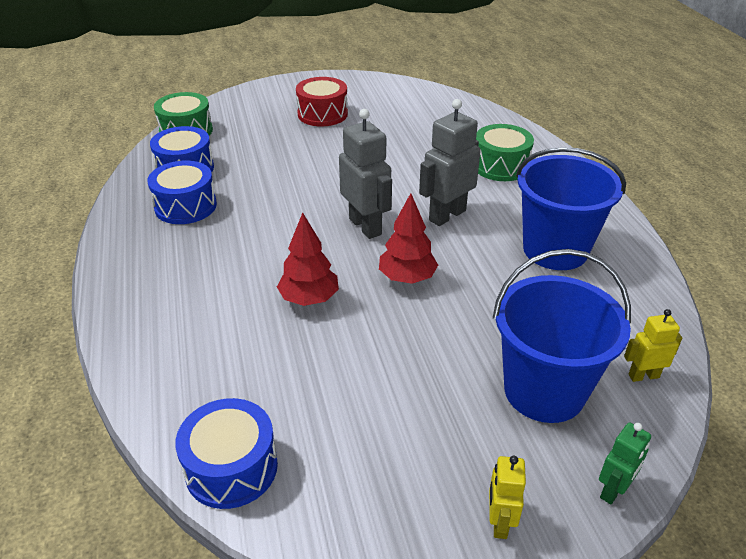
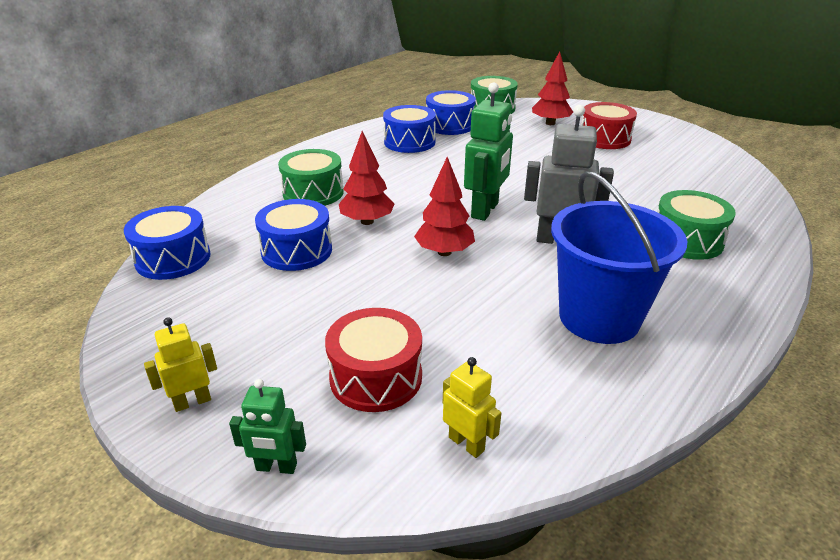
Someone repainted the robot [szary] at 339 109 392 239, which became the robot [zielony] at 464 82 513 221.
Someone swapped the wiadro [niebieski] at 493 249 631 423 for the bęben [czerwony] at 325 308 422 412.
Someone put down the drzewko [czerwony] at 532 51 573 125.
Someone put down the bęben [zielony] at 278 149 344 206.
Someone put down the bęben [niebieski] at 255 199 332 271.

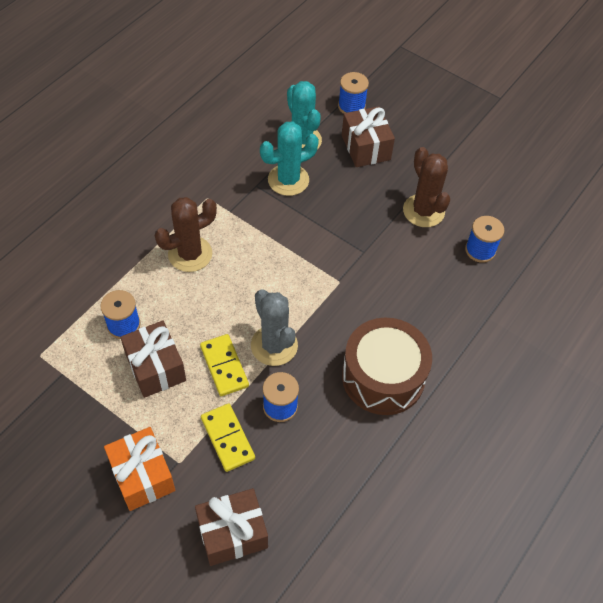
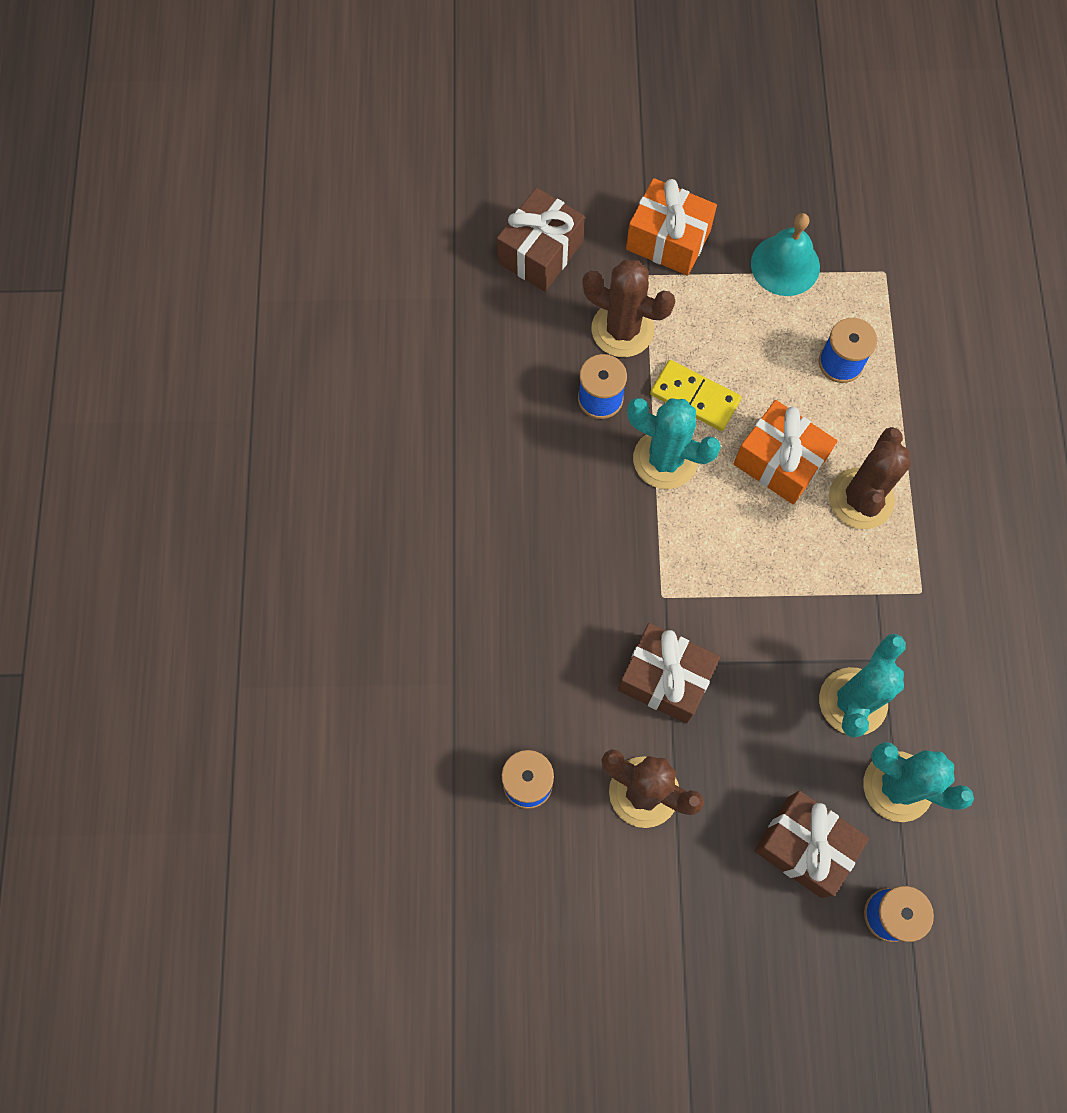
Someone repainted the kaktus [szary] at 251 289 298 366, which became the kaktus [turkusowy] at 627 398 721 489.
Someone took away the bęben [brązowy] at 342 318 432 415.
Someone carried the prezent [brązowy] from 120 321 186 398 to 618 623 720 724.
Someone swapped the kostka domina [żółty] at 201 403 255 472 for the kaktus [brązowy] at 582 260 675 357.
Someone put down the dzwonek [turkusowy] at 751 213 820 296.
Someone put down the prezent [pomarańczowy] at 733 400 837 504.

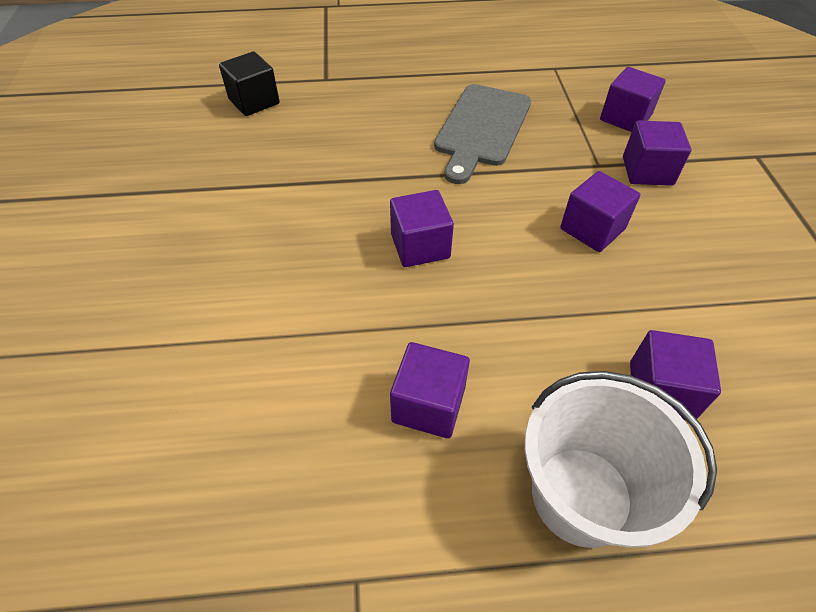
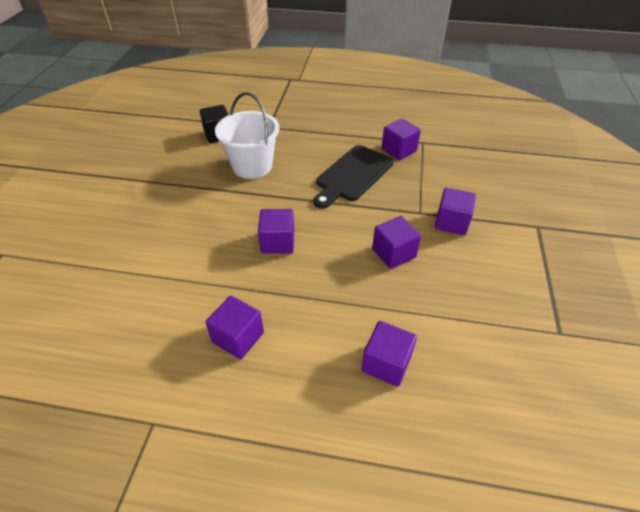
Someone carried the sześcian [fioletowy] from 600 67 666 132 to 382 119 421 160.
Someone repainted the deska do krojenia [szary] at 434 84 531 184, which became the deska do krojenia [czarny] at 314 145 394 209.
Someone carried the wiadro [biały] from 525 371 717 548 to 215 92 279 179.

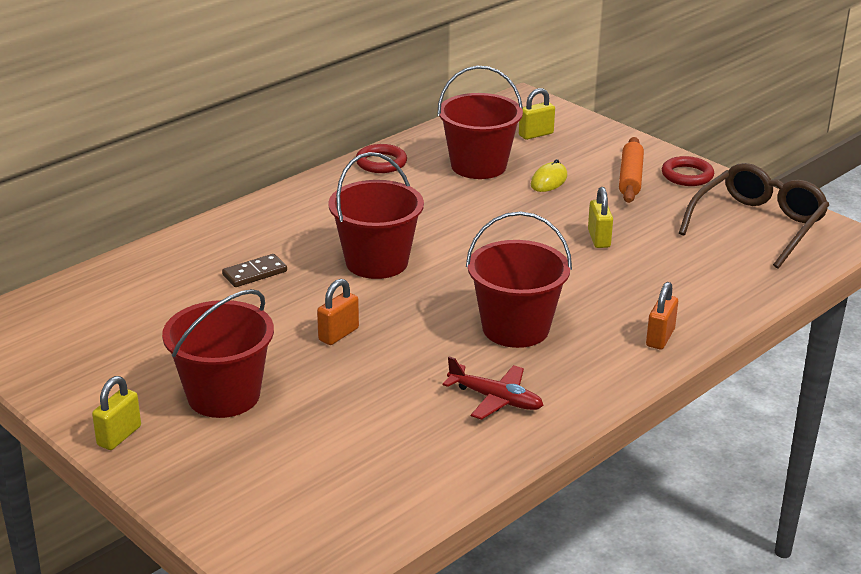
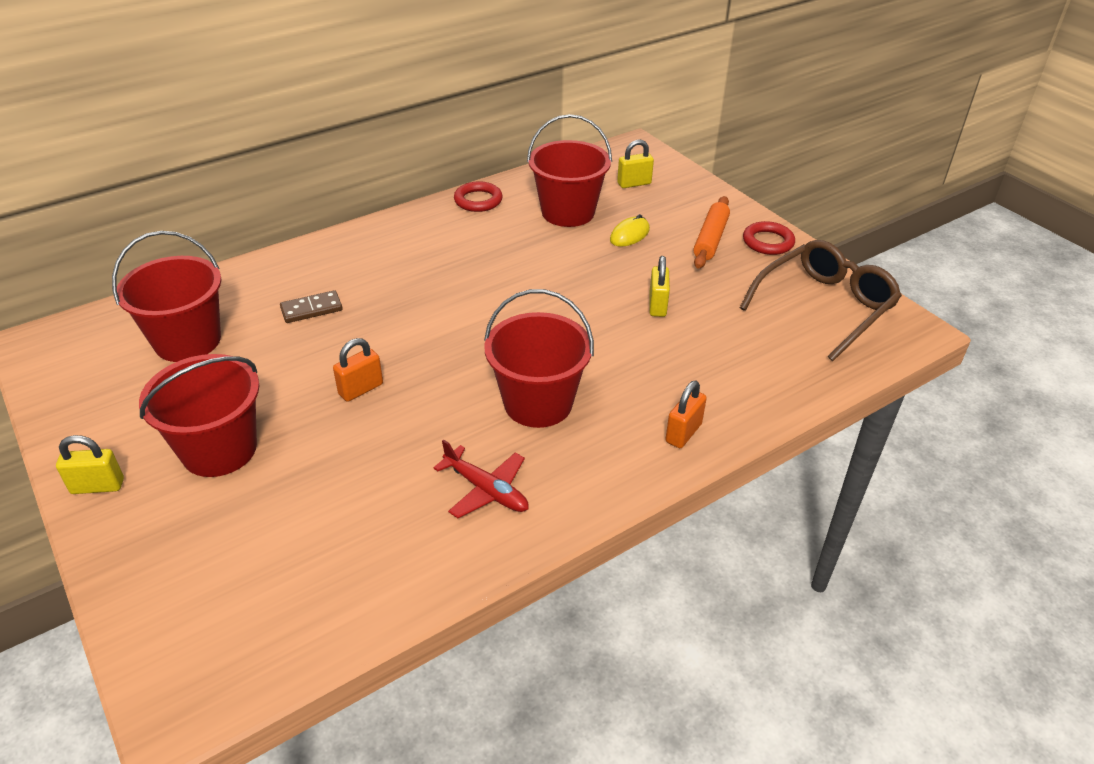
Someone carried the wiadro [czerwony] from 328 152 424 279 to 112 231 222 362.
Someone rotated the kłódka [żółty] at 92 376 141 450 by 45 degrees clockwise.

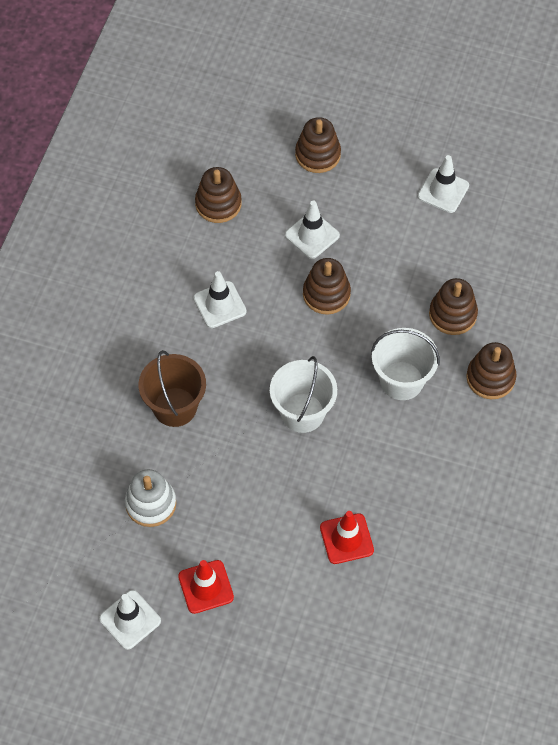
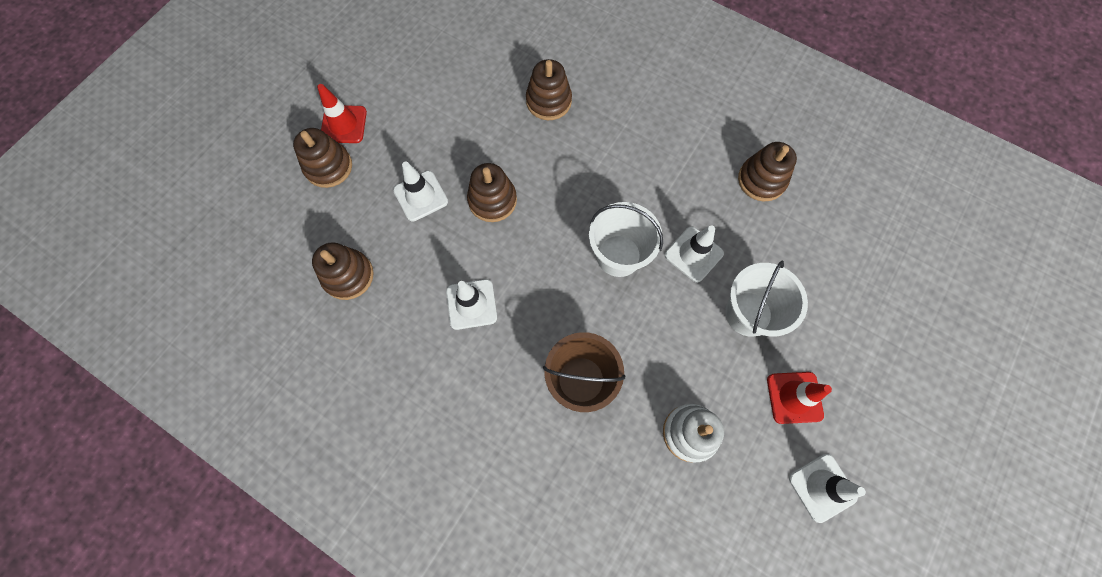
Someone carried the pachołek [biały] from 418 155 469 213 to 665 225 724 282.
Someone carried the wiadro [biały] from 371 328 440 400 to 725 261 808 336.
Someone carried the zabawka nakładanka [brązowy] from 466 342 517 399 to 738 142 797 201.
Someone carried the pachołek [czerwony] from 320 511 374 564 to 317 84 367 143.

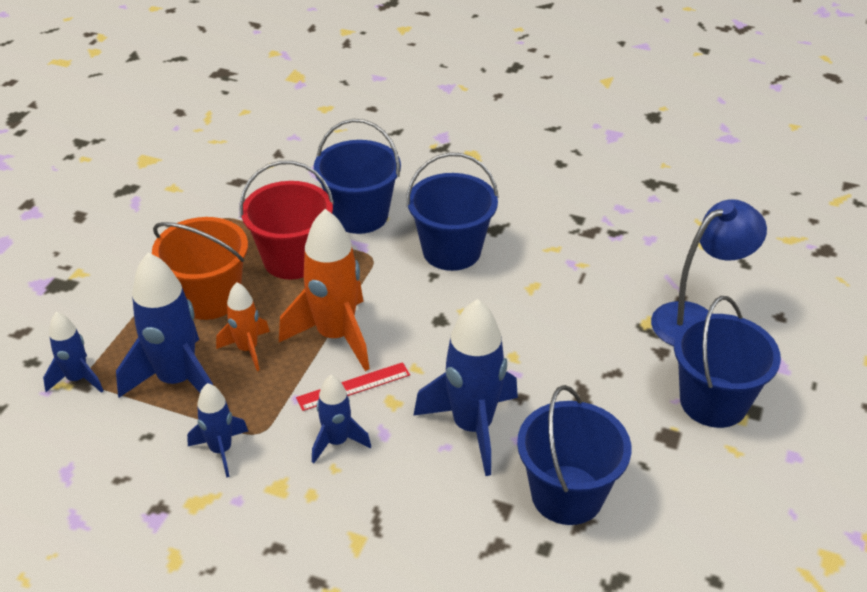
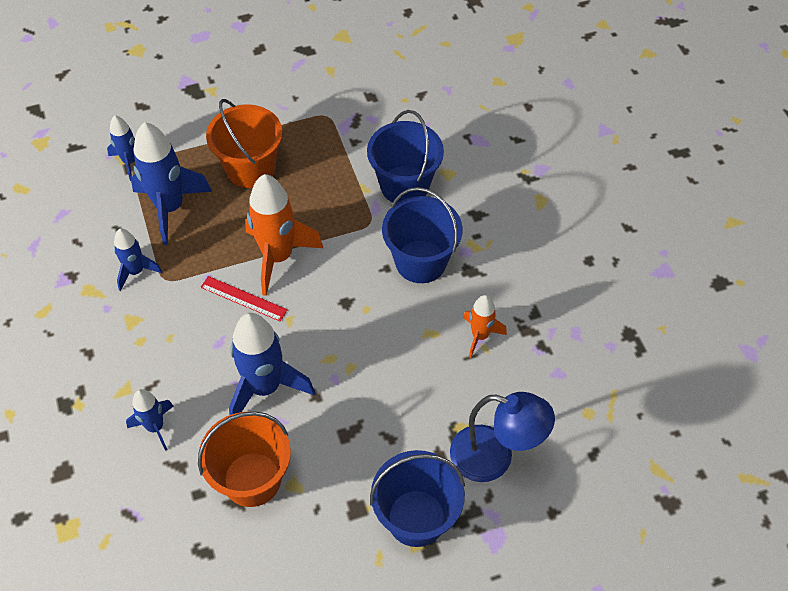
Someone took away the wiadro [czerwony] at 239 161 334 280.
Someone carried the rakieta [pomarańczowy] from 216 283 270 371 to 463 295 507 358.
Someone carried the rakieta [niebieski] from 312 375 371 464 to 126 389 173 451.
Someone repainted the wiadro [niebieski] at 517 385 631 525, which became the wiadro [pomarańczowy] at 198 411 291 507.

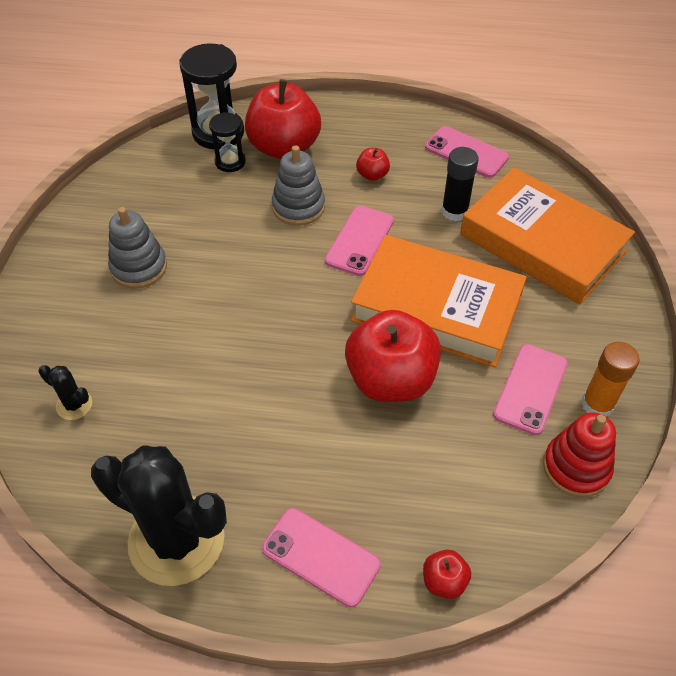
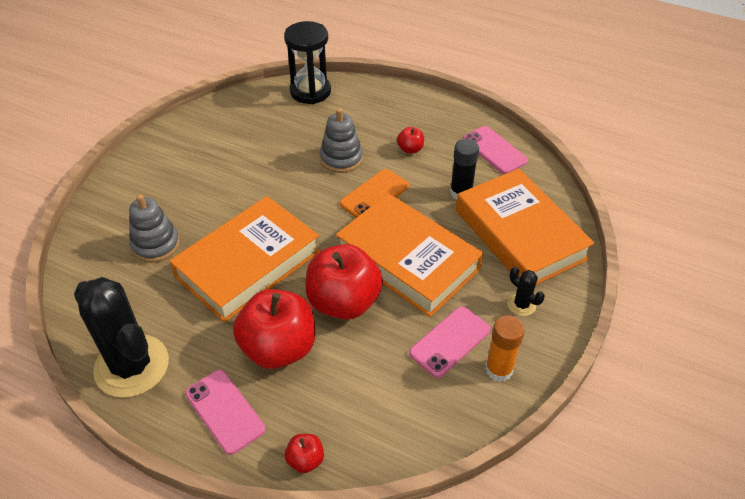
Someone carried the jabłko [czerwony] from 245 79 321 159 to 233 289 315 369.
Someone took away the klepsydra [czarny] at 209 112 246 172.
Someone repainted the telefon [różowy] at 325 206 394 276, which became the telefon [pomarańczowy] at 340 169 409 218.
Someone carried the zabawka nakładanka [szary] from 108 207 167 289 to 129 194 180 263.
Someone carried the kaktus [czarny] from 39 365 92 420 to 508 267 545 316.
Someone took away the zabawka nakładanka [czerwony] at 543 412 616 498.
Someone put down the książka [pomarańczowy] at 170 196 320 323.

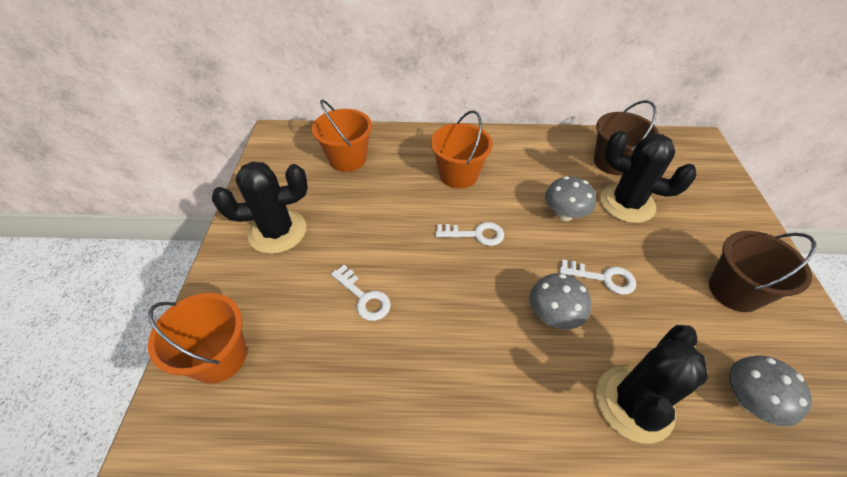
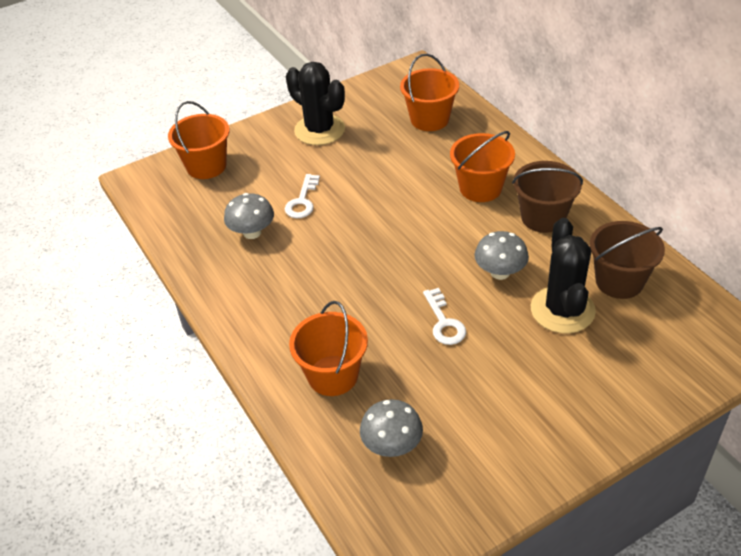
Someone took away the klucz [biały] at 436 222 504 246.
Someone carried the wiadro [brązowy] from 709 231 816 312 to 512 161 583 233.
Someone carried the grzyb [szary] from 530 273 591 329 to 224 193 274 239.
Someone swapped the kaktus [czarny] at 596 325 708 444 for the wiadro [pomarańczowy] at 289 301 368 396.

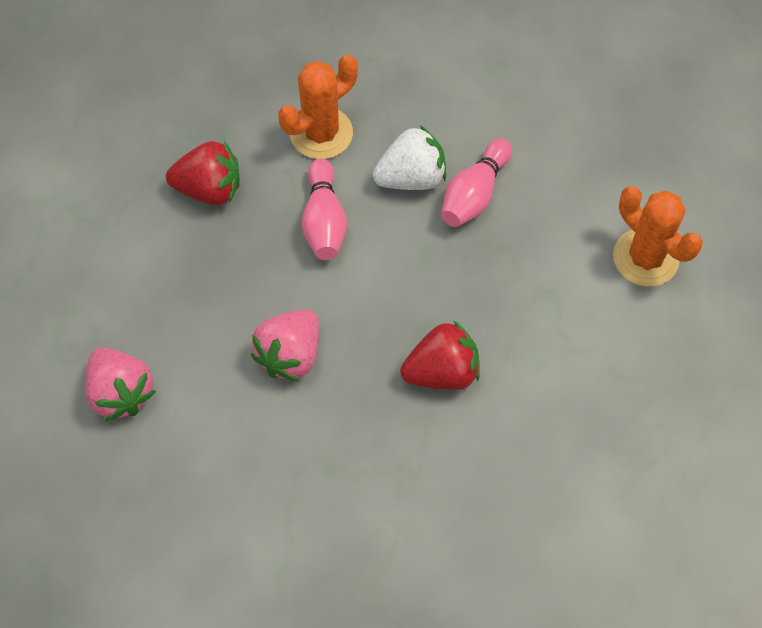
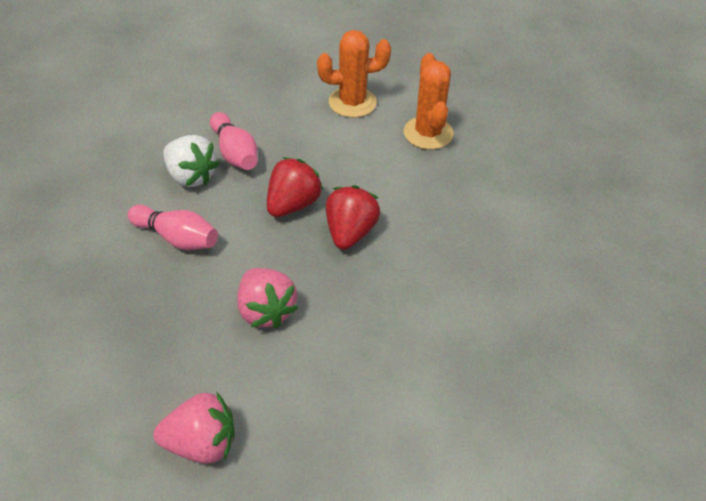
Someone carried the kaktus [pomarańczowy] from 278 55 358 159 to 404 53 454 150.
Someone rotated the truskawka [biały] at 373 125 446 190 by 120 degrees clockwise.
Someone carried the truskawka [czerwony] from 166 141 240 205 to 267 157 323 217.

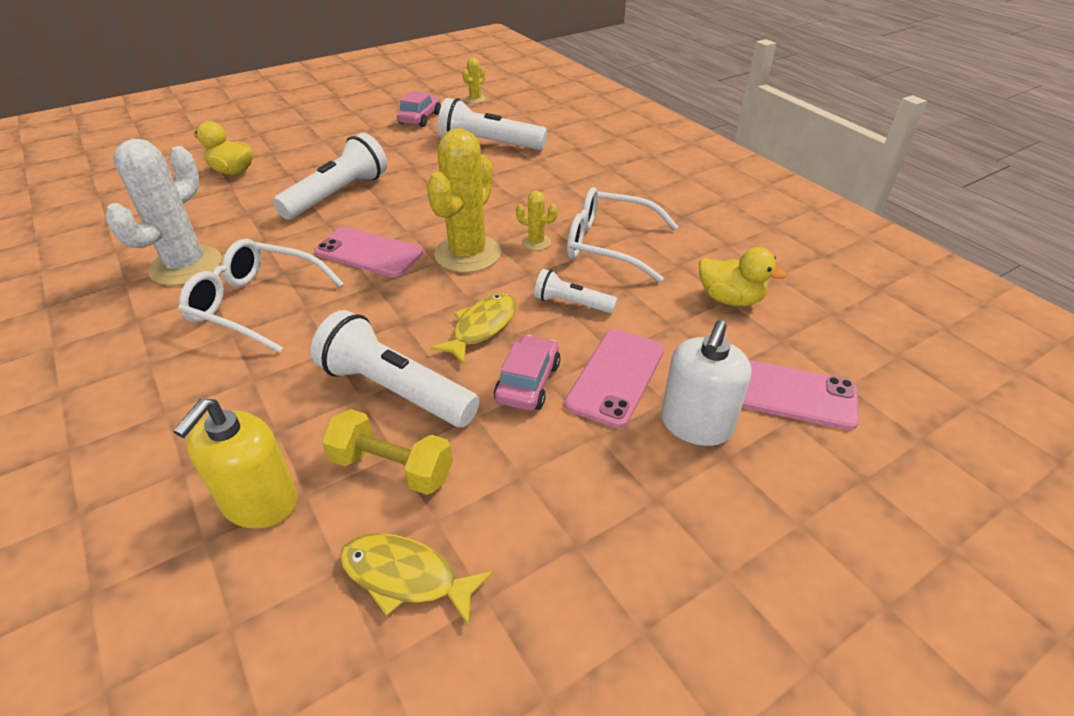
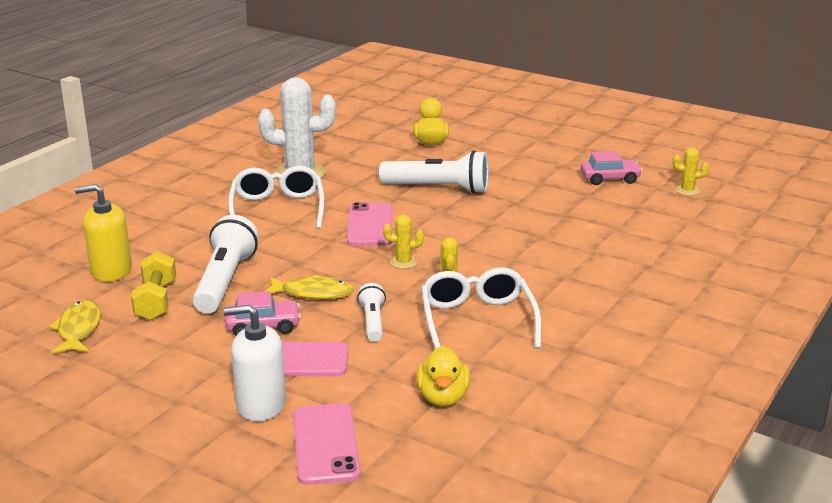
Someone took away the latarka [biały] at 438 98 547 150.
Someone scaled the kaktus [żółty] at 427 128 501 273 by 0.45.

